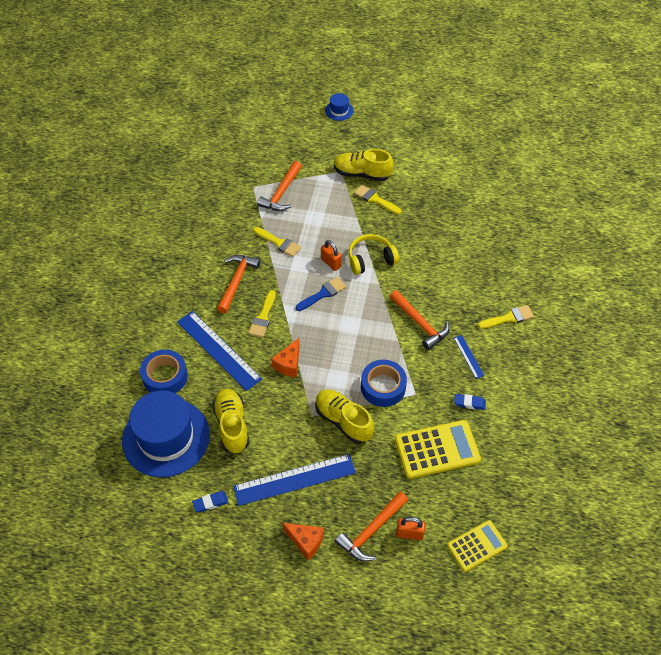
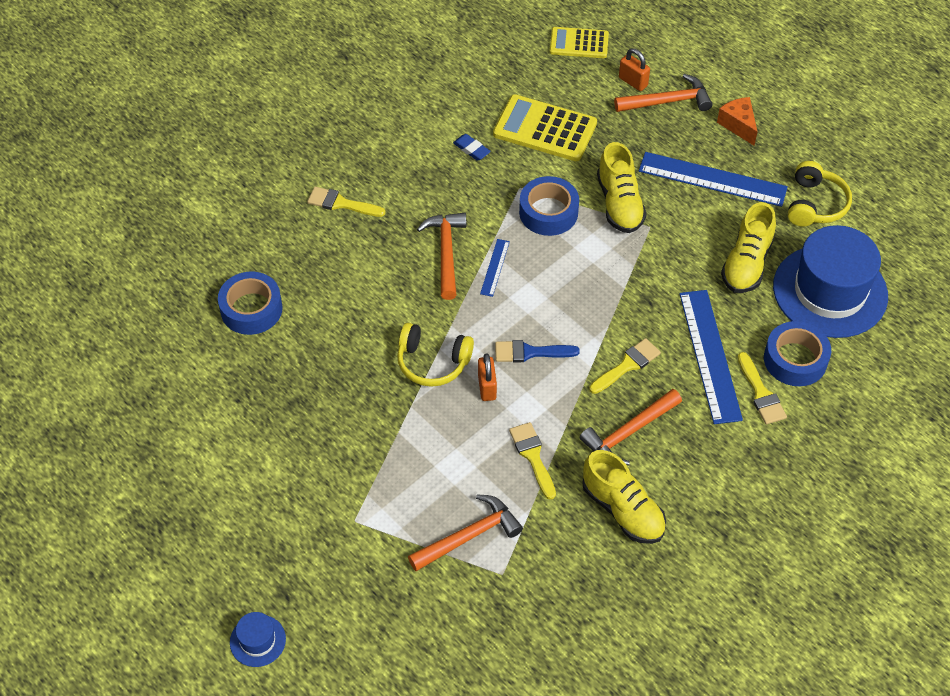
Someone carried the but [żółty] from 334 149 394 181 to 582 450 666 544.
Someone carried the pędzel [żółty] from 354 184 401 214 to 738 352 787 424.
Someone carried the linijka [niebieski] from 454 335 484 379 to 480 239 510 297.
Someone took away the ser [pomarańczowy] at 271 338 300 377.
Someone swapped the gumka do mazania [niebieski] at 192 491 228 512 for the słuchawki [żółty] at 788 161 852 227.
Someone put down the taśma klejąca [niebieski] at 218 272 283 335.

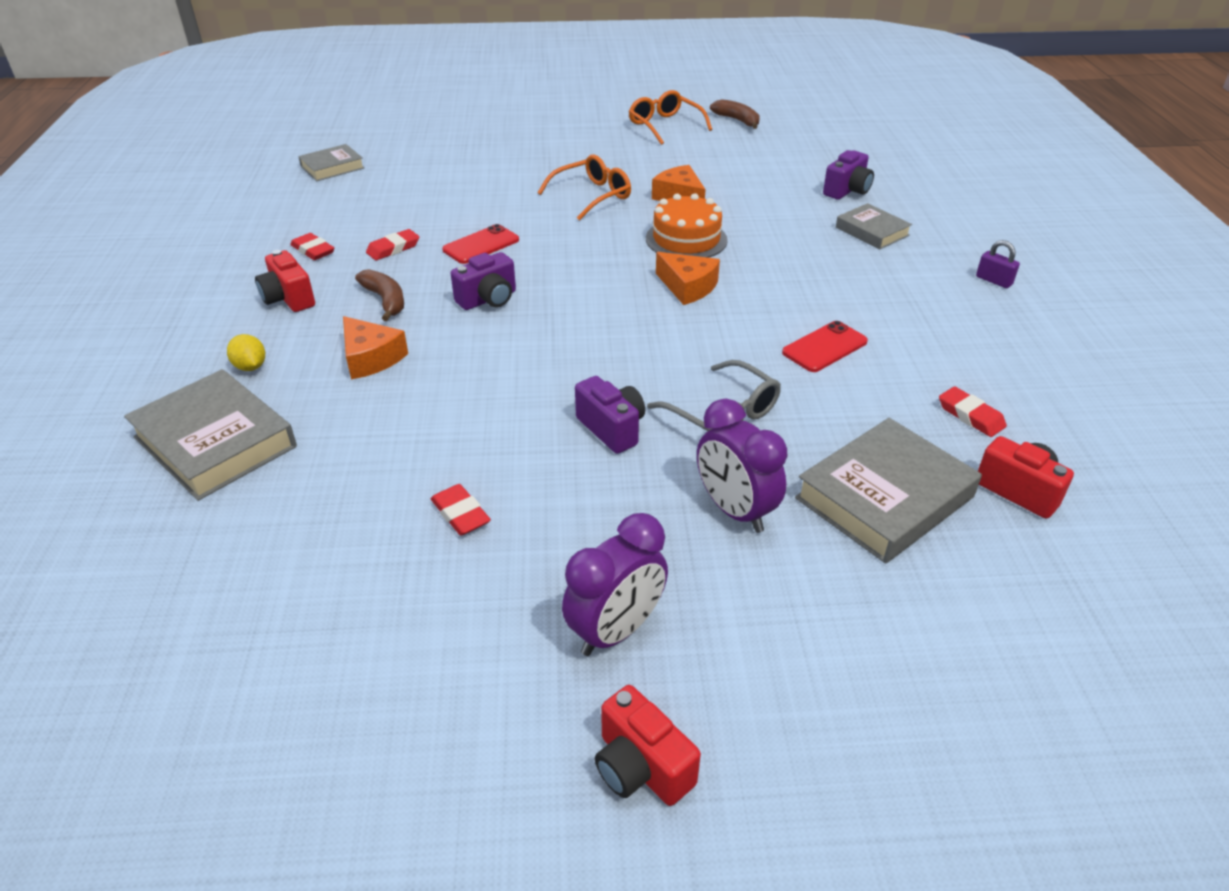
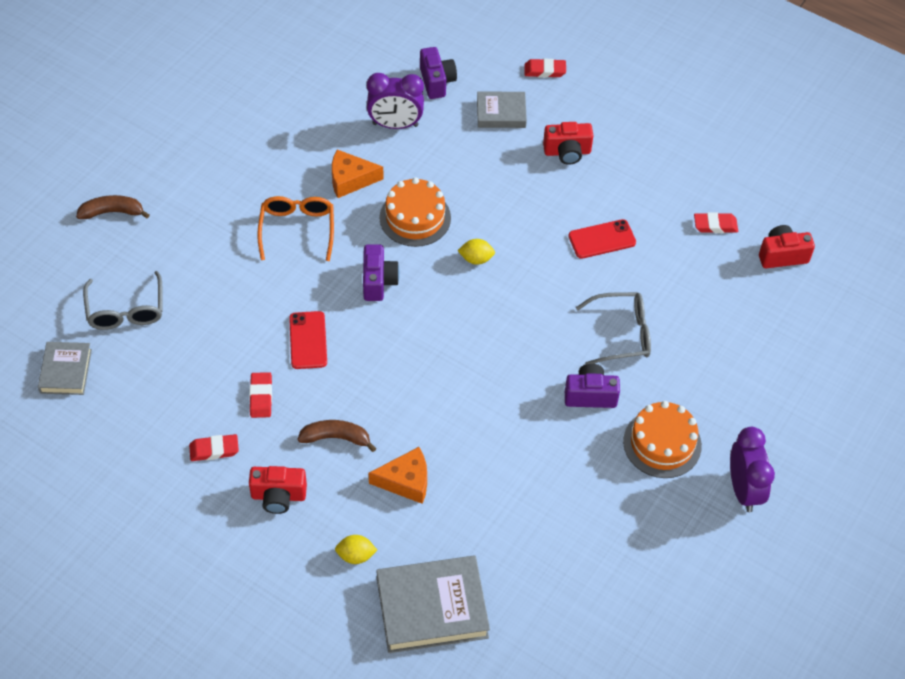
Someone took away the okulary [pomarańczowy] at 629 90 712 145.
Someone carried the banan [brązowy] from 710 99 760 129 to 76 195 150 219.
Someone took away the kłódka [fioletowy] at 976 240 1020 288.
Someone carried the aparat fotograficzny [fioletowy] from 451 252 516 310 to 363 245 400 301.
Someone swapped the ser [pomarańczowy] at 656 252 720 305 for the cytryna [żółty] at 458 239 495 265.
Someone rotated the telefon [czerwony] at 782 321 868 372 by 75 degrees clockwise.
Someone carried the budzik [fioletowy] from 697 399 787 533 to 367 73 424 129.
Someone took away the książka [szary] at 795 418 982 564.
Someone carried the gumka do mazania [czerwony] from 431 484 491 536 to 525 59 566 78.
Someone carried the aparat fotograficzny [czerwony] from 595 685 701 806 to 543 122 593 165.
Someone put down the okulary [szary] at 83 271 162 330.
Someone put down the tort [pomarańczowy] at 623 401 702 478.

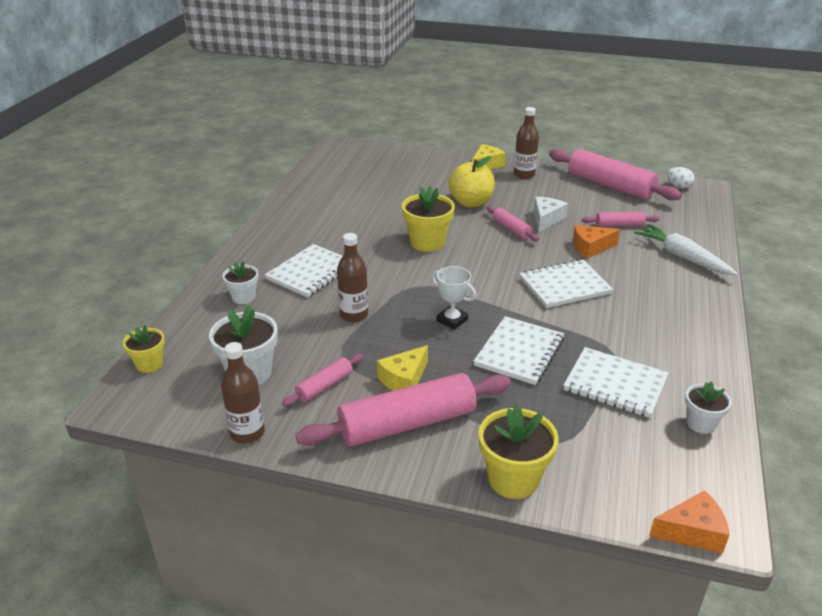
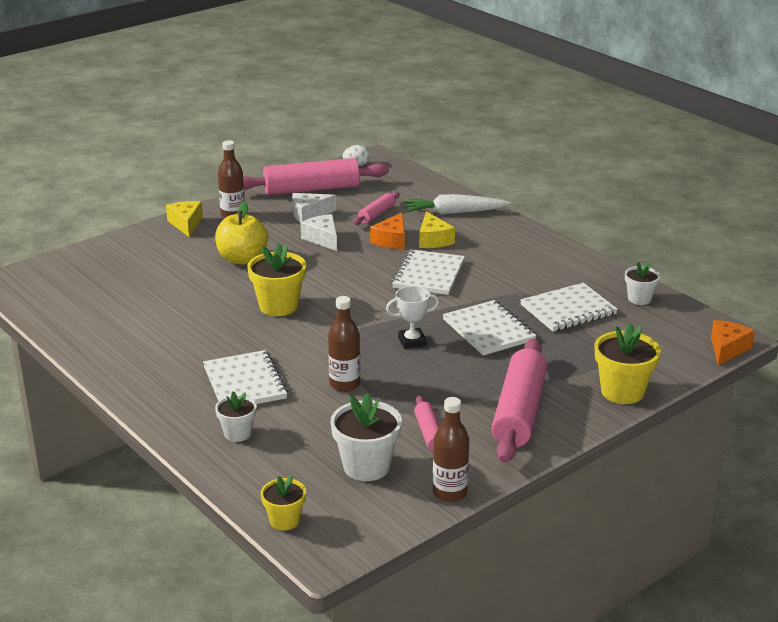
Someone took away the wałek do ciasta [różowy] at 487 206 539 241.
Someone carried the ser [żółty] from 377 345 428 391 to 419 211 455 248.
Someone put down the ser [biały] at 292 193 336 222.

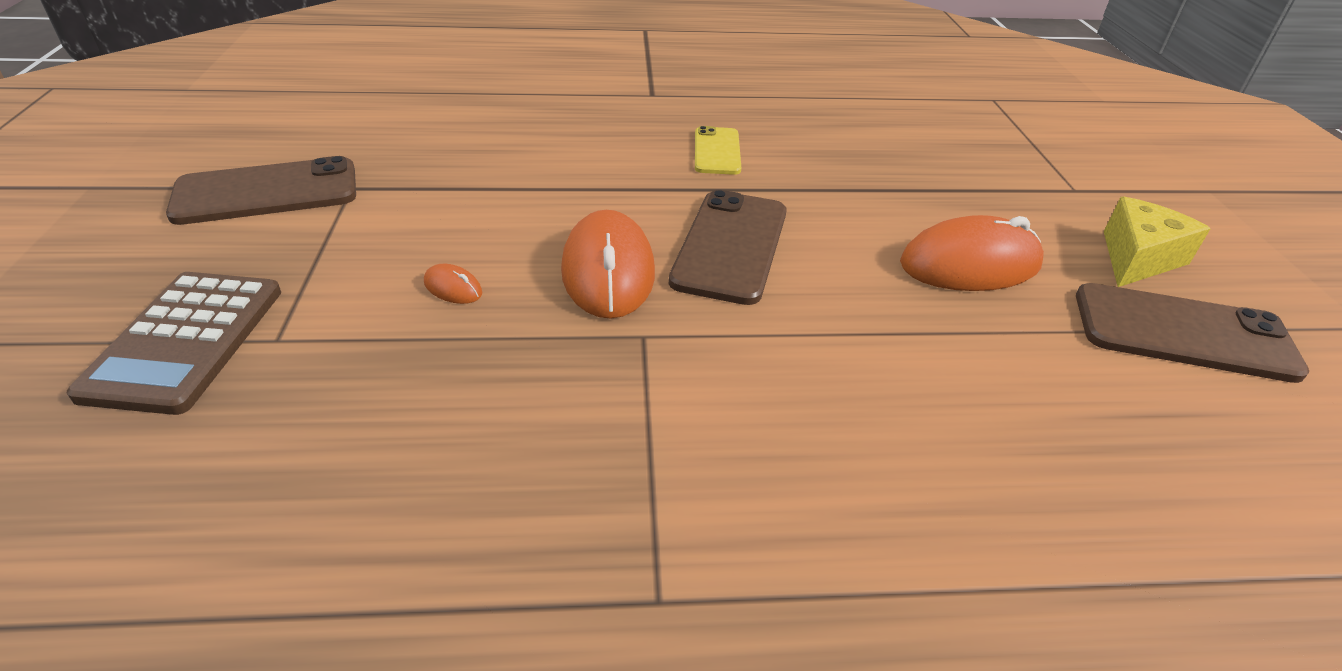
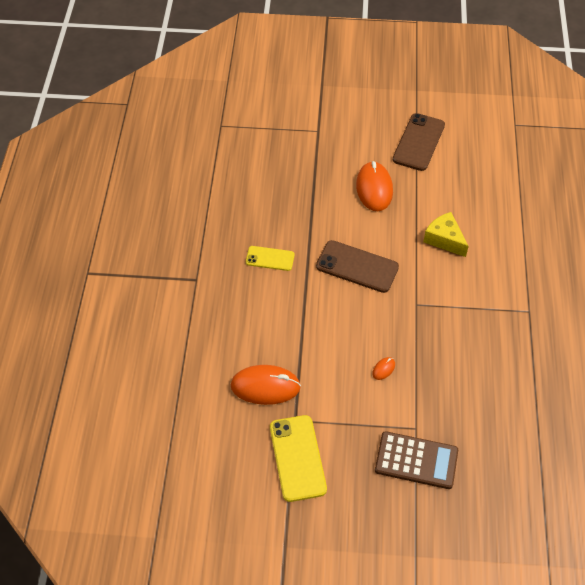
Someone repainted the telefon [brązowy] at 166 156 356 225, which became the telefon [żółty] at 270 415 327 502.
Someone carried the ser [żółty] from 1104 197 1211 287 to 423 212 469 257.
Someone carried the myszka [pomarańczowy] from 561 210 655 319 to 231 365 301 405.

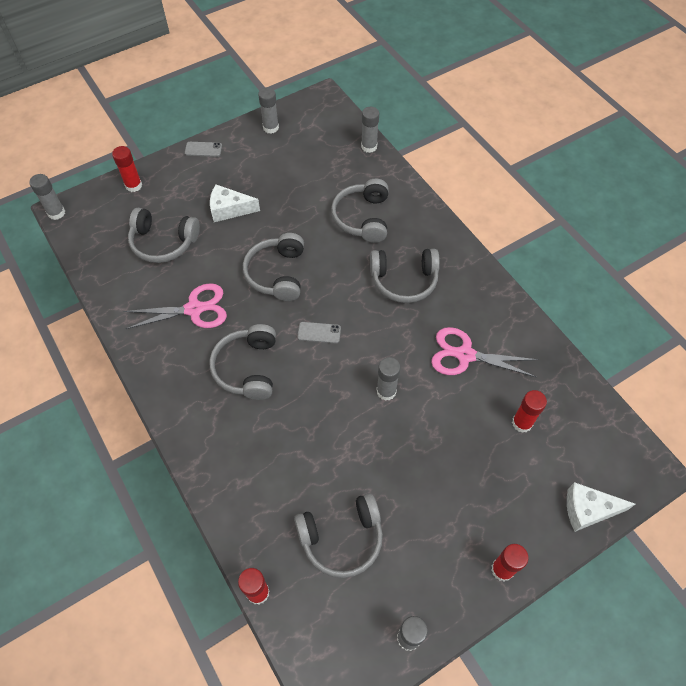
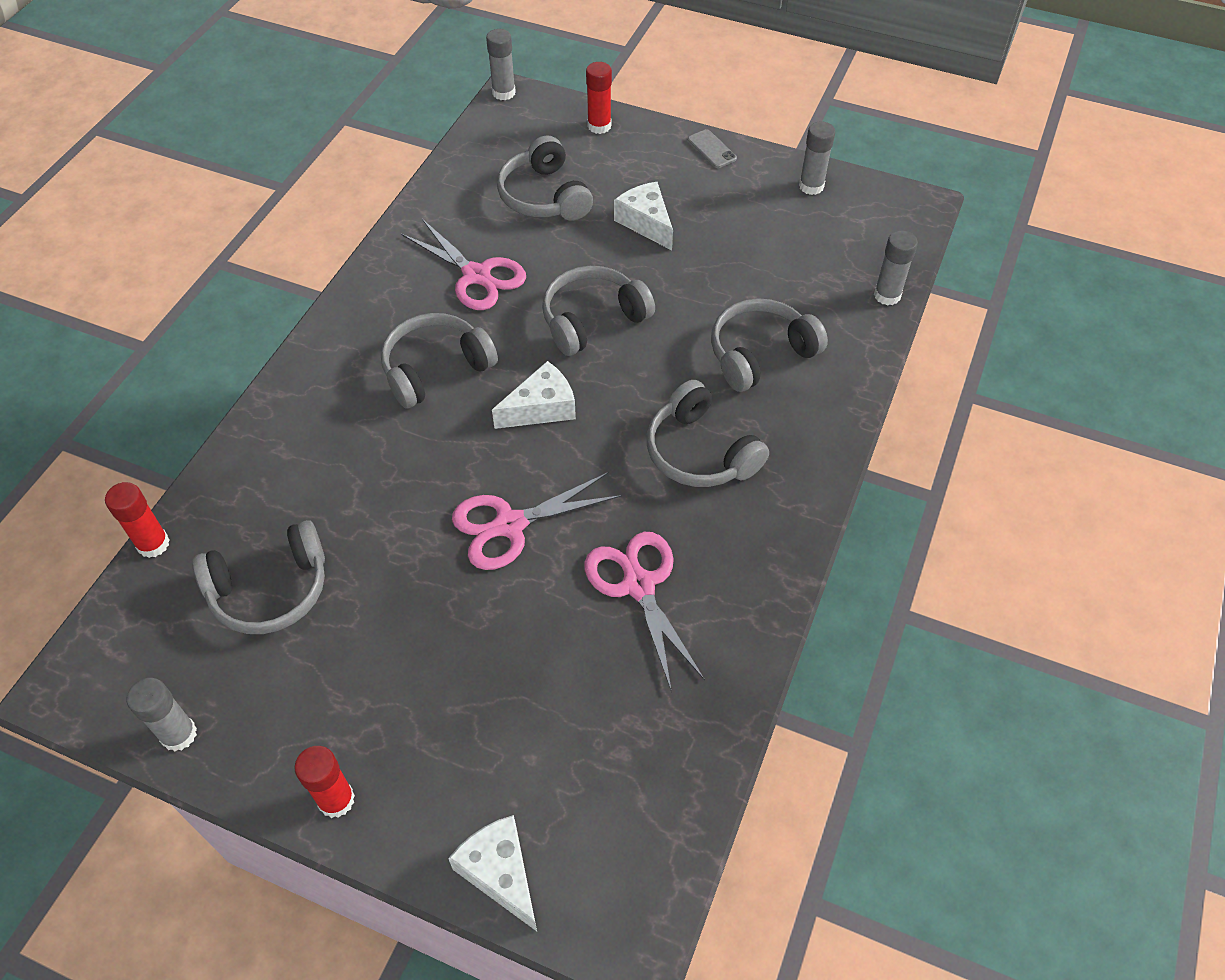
Someone swapped the telefon [szary] at 297 322 341 343 for the ser [biały] at 492 361 576 429.
Someone swapped the klej w sztyfcie [szary] at 376 357 401 401 for the nożyczki [różowy] at 452 472 622 570.
Someone took away the klej w sztyfcie [czerwony] at 512 390 547 433.
Someone rotated the słuchawki [szary] at 294 493 383 578 by 60 degrees counterclockwise.

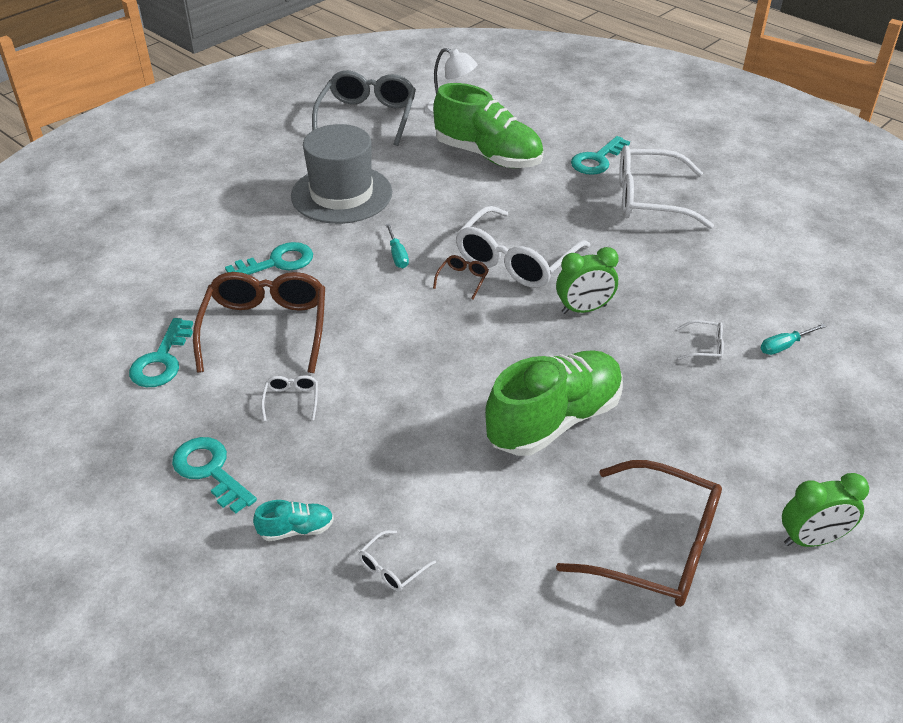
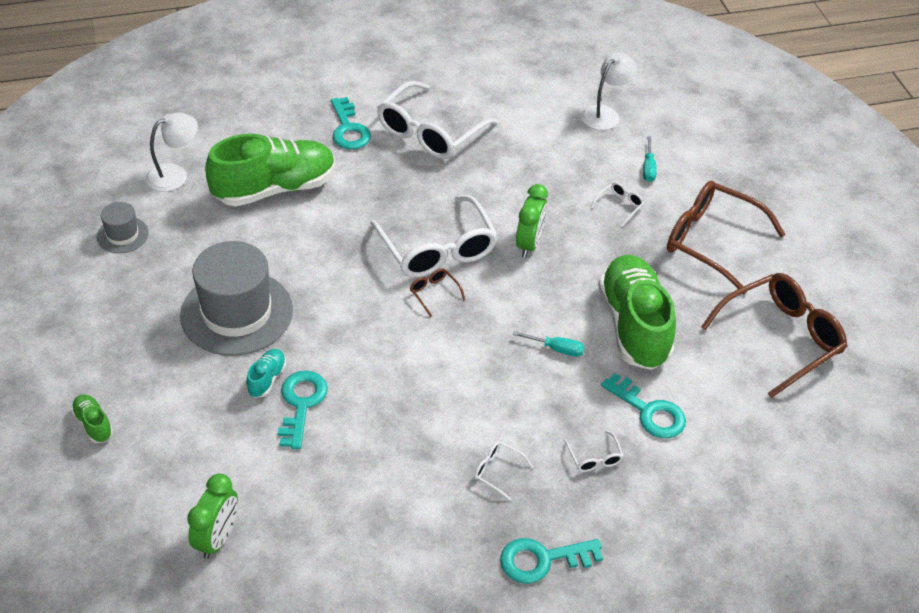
Someone swapped the okulary [szary] at 312 70 416 146 for the kapelusz [szary] at 97 202 149 253.
Someone carried the śrubokręt [turkusowy] from 386 223 409 268 to 512 331 585 357.
Someone carried the okulary [brązowy] from 193 272 325 373 to 667 181 786 294.
Someone carried the klucz [turkusowy] from 129 318 193 387 to 601 373 686 438.
Someone carried the budzik [zielony] from 782 473 869 547 to 187 474 238 559.
Someone carried the but [turkusowy] from 253 500 334 541 to 246 349 286 398.
Someone carried the okulary [biały] from 359 530 436 592 to 564 430 624 472.
Someone put down the lampka [biały] at 582 52 637 130.
Someone put down the but [zielony] at 71 395 113 443.

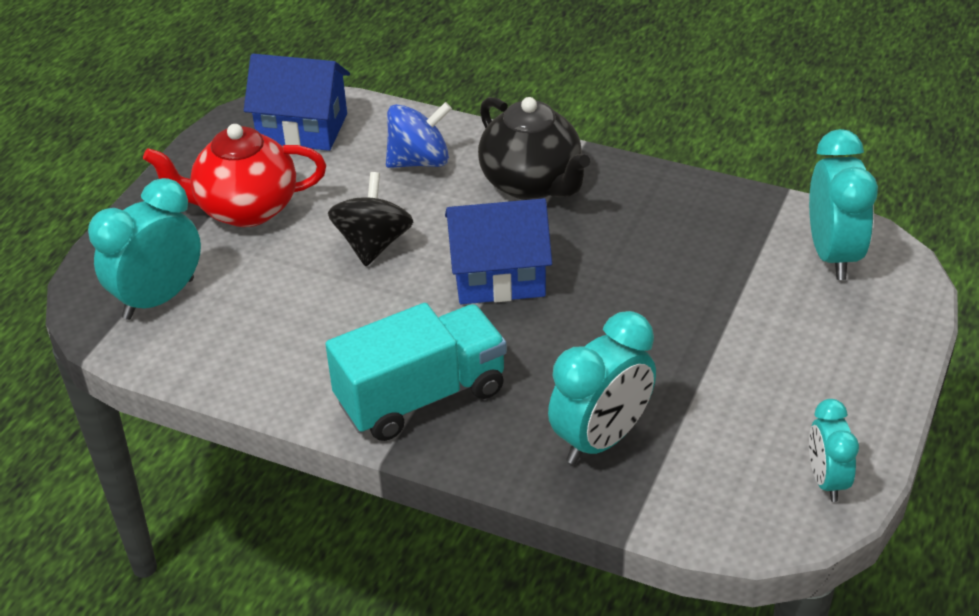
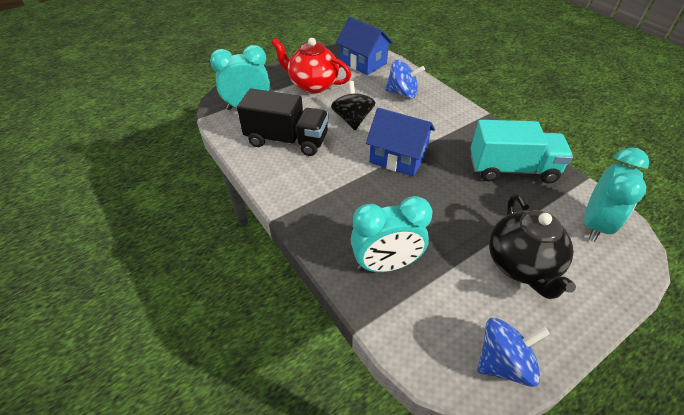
Someone carried the imbryk [czarny] from 478 97 590 200 to 489 195 576 299.
Someone rotated the bączek [czarny] at 328 172 413 266 by 45 degrees counterclockwise.
Someone carried the ciężarówka [turkusowy] from 325 303 507 441 to 471 120 573 183.
Someone swapped the budzik [turkusowy] at 809 399 859 502 for the bączek [niebieski] at 477 318 550 387.
Someone put down the ciężarówka [czarny] at 237 89 329 156.

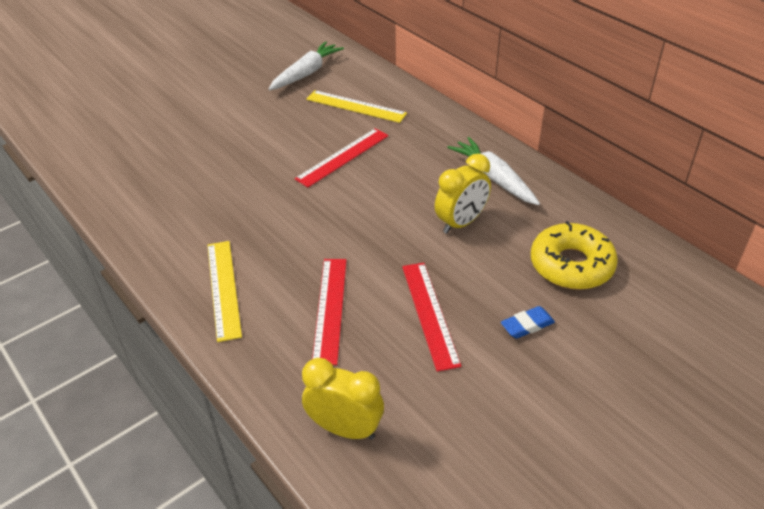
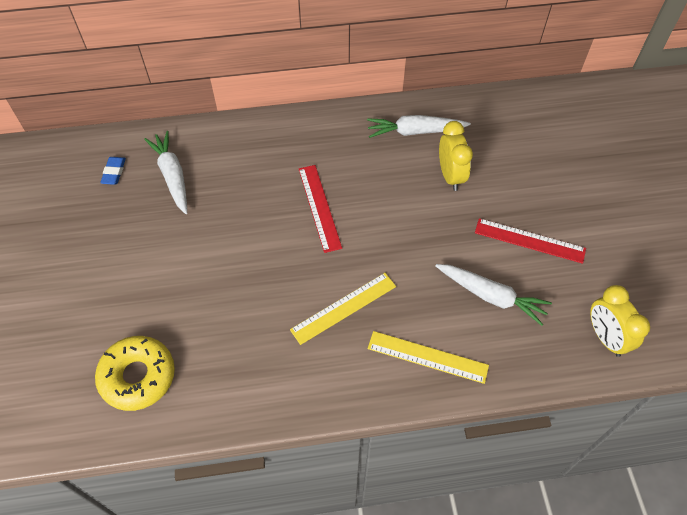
Someone carried the linijka [żółty] from 306 90 407 123 to 290 273 396 345.
Someone carried the donut [żółty] from 531 221 618 290 to 95 336 175 411.
Someone swapped the linijka [czerwony] at 312 259 346 365 for the marchewka [biały] at 435 264 552 326.
Someone carried the gumka do mazania [niebieski] from 501 306 555 339 to 100 157 126 185.
Someone rotated the budzik [żółty] at 302 358 384 440 by 75 degrees counterclockwise.

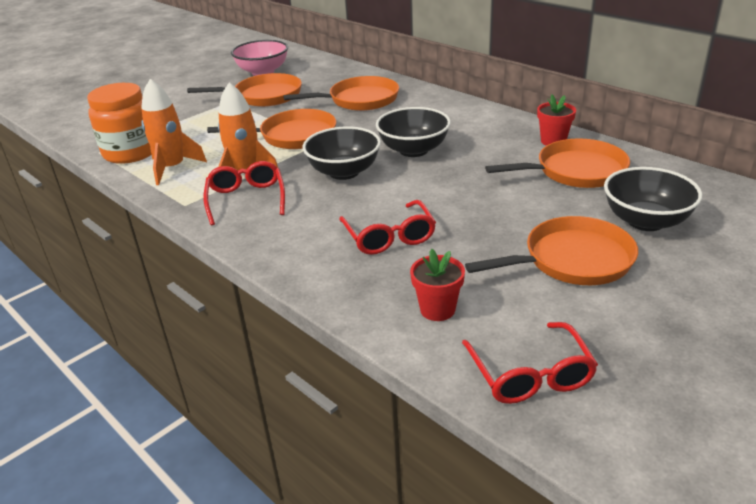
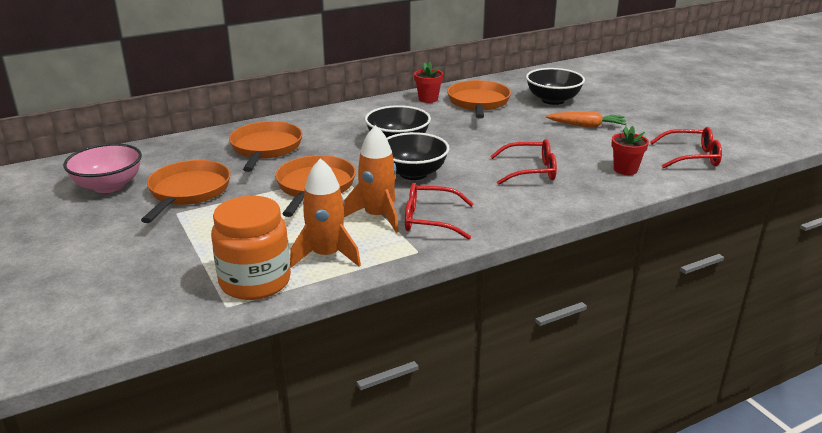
Someone swapped the patelnia [pomarańczowy] at 465 216 638 285 for the marchewka [pomarańczowy] at 546 111 627 128.

